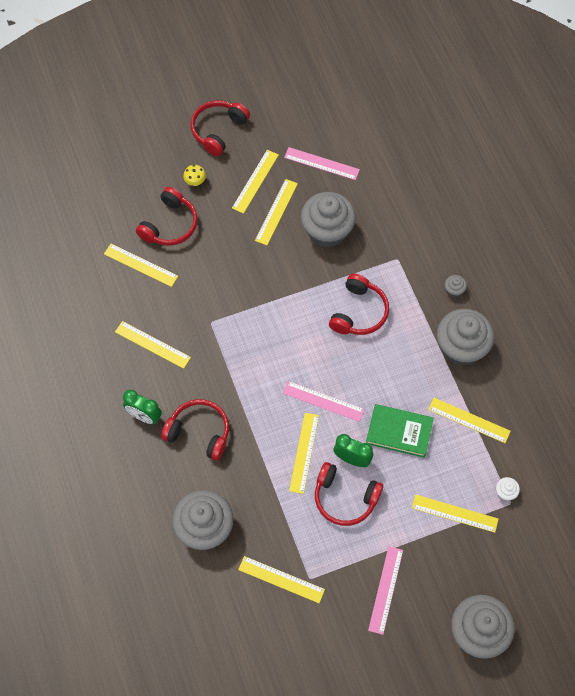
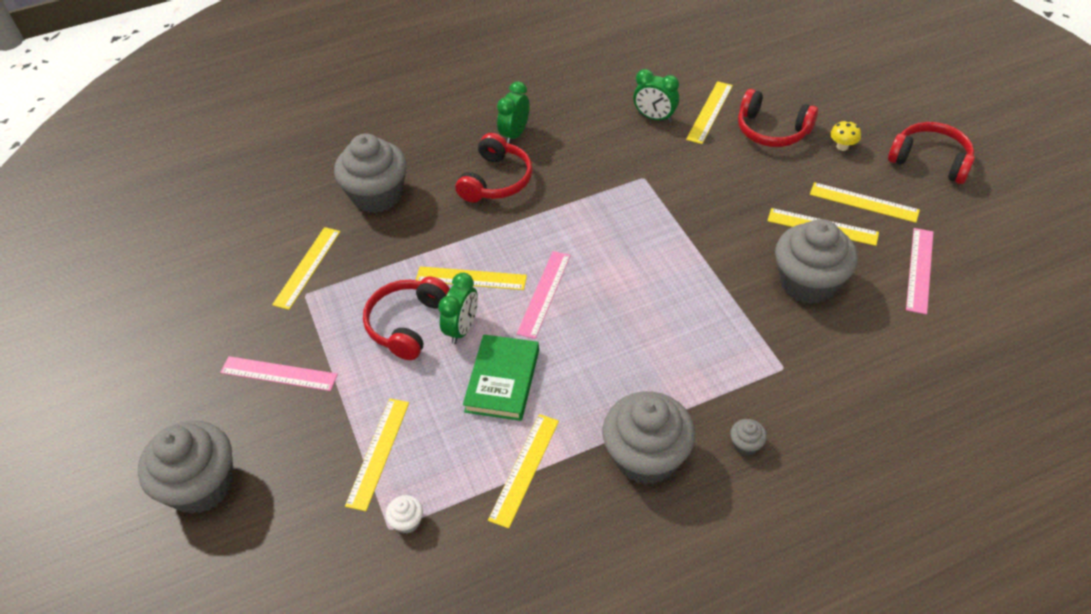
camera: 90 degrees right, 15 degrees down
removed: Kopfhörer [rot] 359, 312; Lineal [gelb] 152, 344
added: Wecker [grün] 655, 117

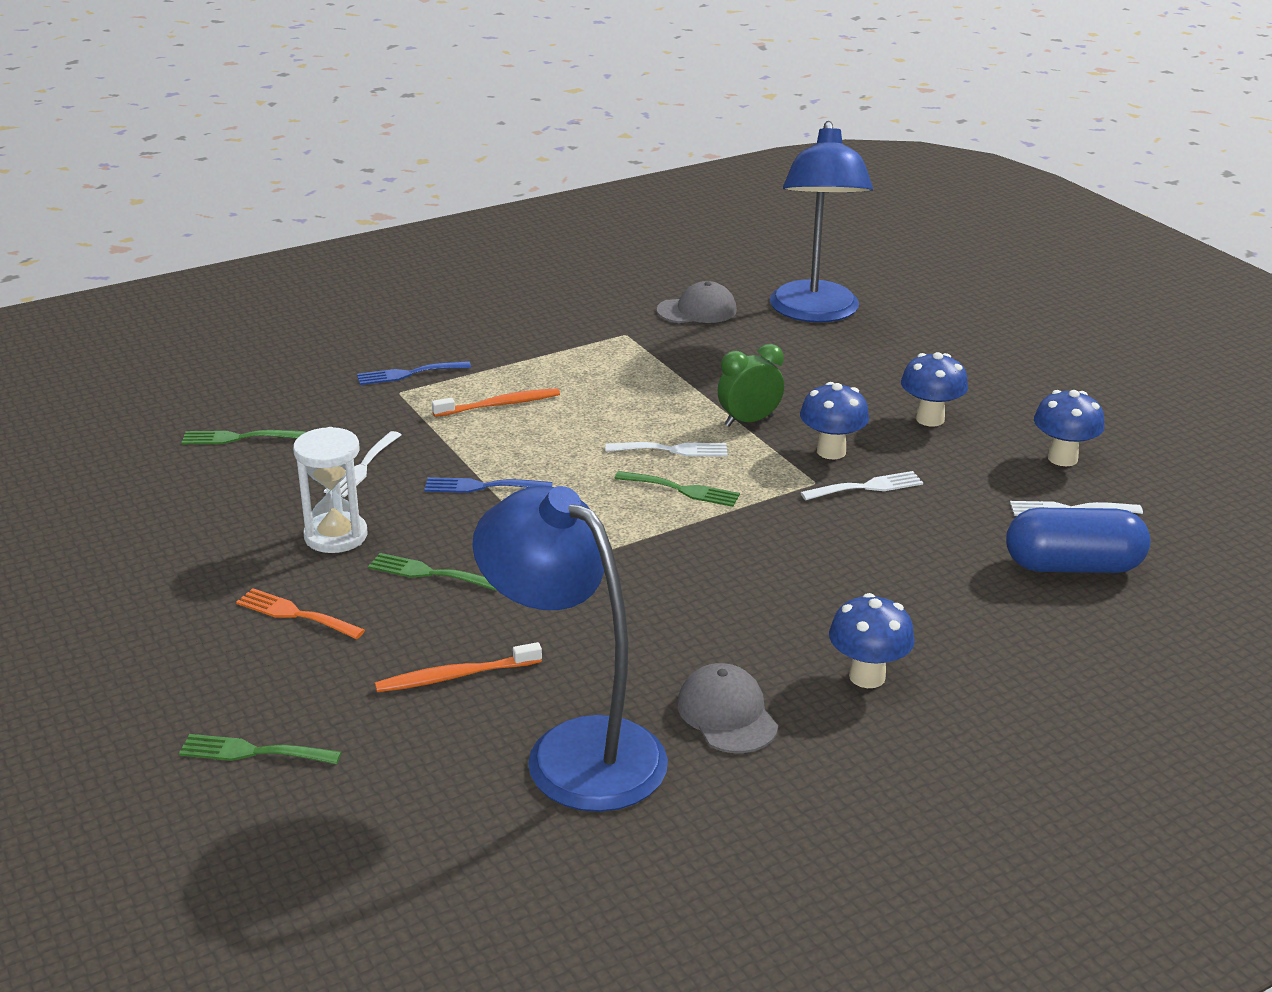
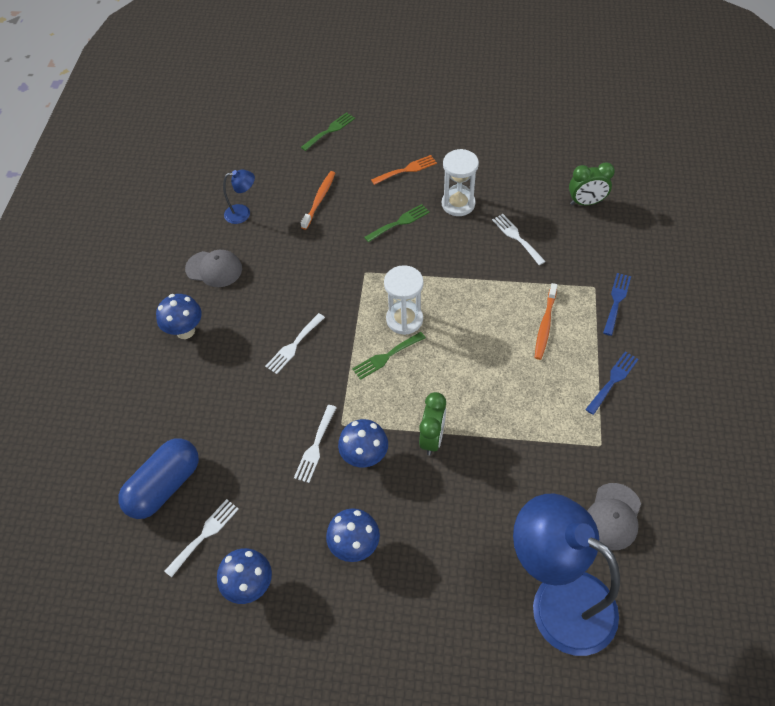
camera: 130 degrees right, 25 degrees up
added: Sanduhr [weiß] 404, 319
moved: Gabel [weiß] 673, 450 to 293, 346; Gabel [blau] 481, 486 to 613, 380
replaced: Gabel [grün] 237, 438 to Wecker [grün] 586, 202
resized: Lampe [blau] 575, 750 = 243, 213 x0.43

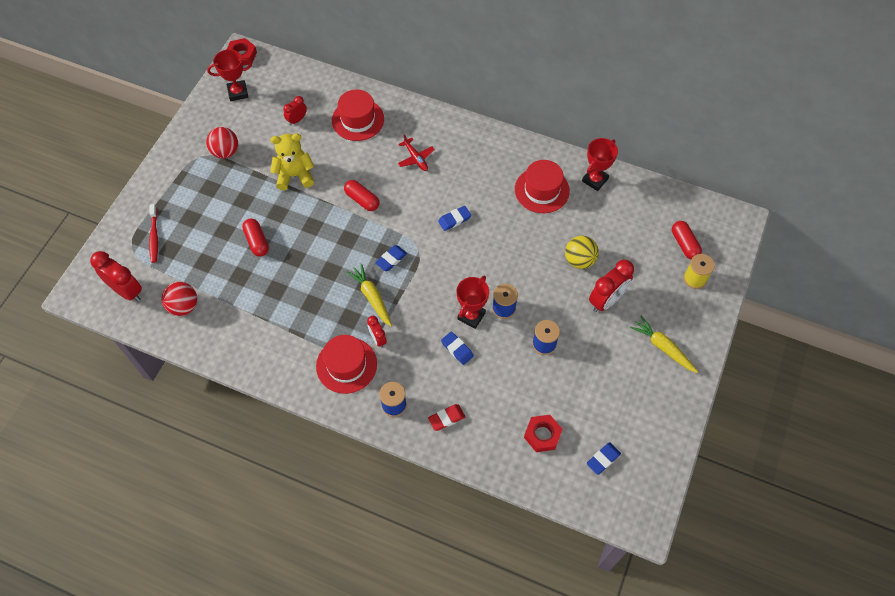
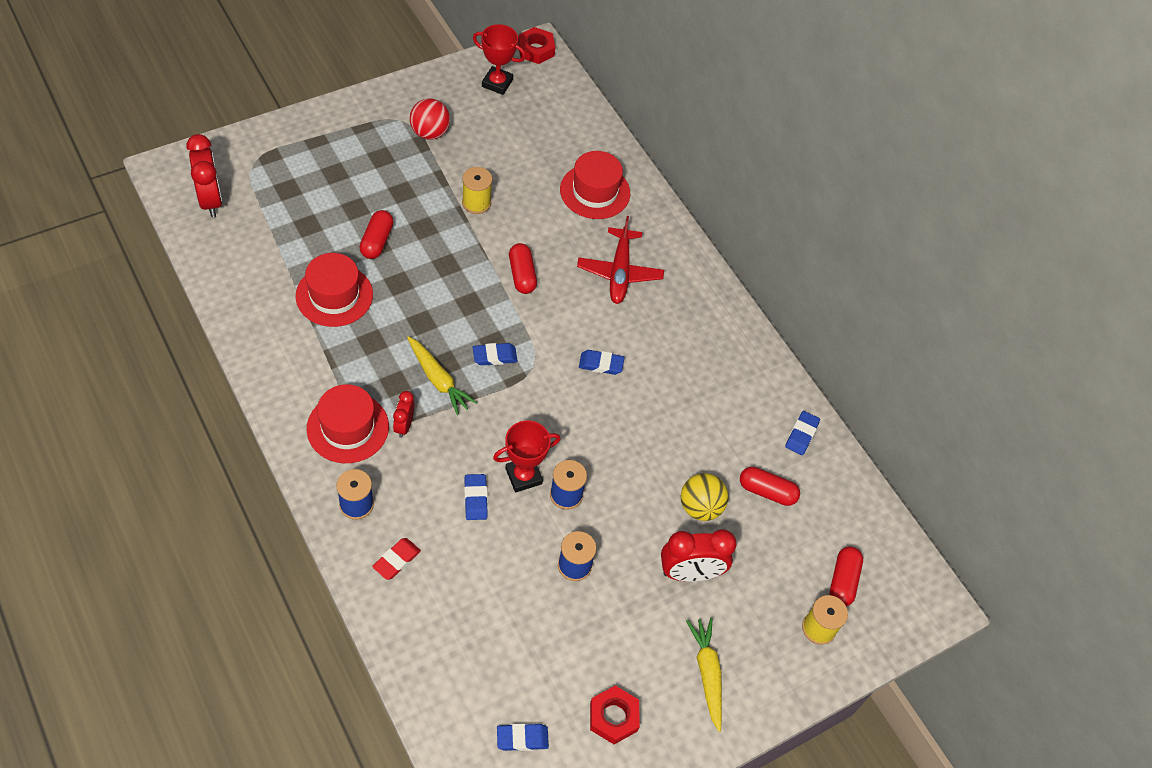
camera: 30 degrees right, 5 degrees down
removed: Wecker [rot] 297, 120; Zahnbürste [rot] 154, 237; Ball [rot] 184, 306
added: Kapsel [rot] 767, 491
moved: Hut [rot] 542, 190 to 334, 295; Sechskantmutter [rot] 542, 435 to 613, 717
replaced: Teddybär [gelb] 295, 175 to Garnrolle [gelb] 476, 203; Pokal [rot] 595, 180 to Radiergummi [blau] 801, 435
turned: Karotte [gelb] 372, 297 = 438, 379 135 degrees clockwise; Radiergummi [rot] 446, 418 = 396, 560 60 degrees counterclockwise
resized: Flugzeug [rot] 416, 158 = 619, 272 x1.58

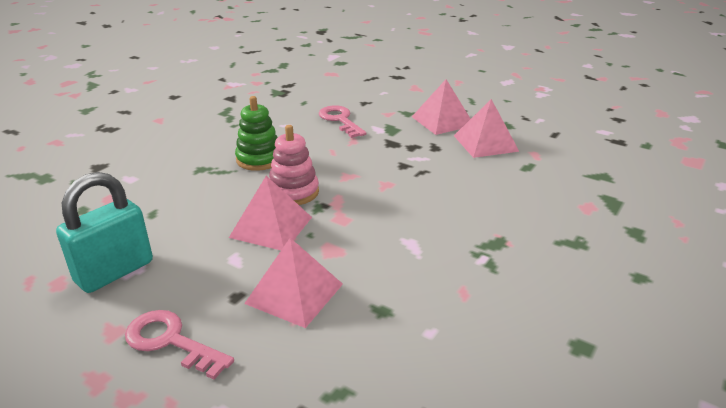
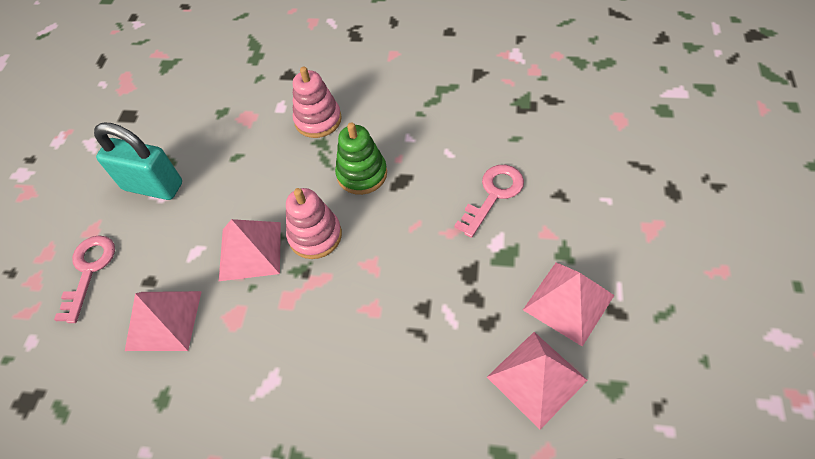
camera: 70 degrees right, 25 degrees up
added: Stapelspielzeug [rosa] 318, 120

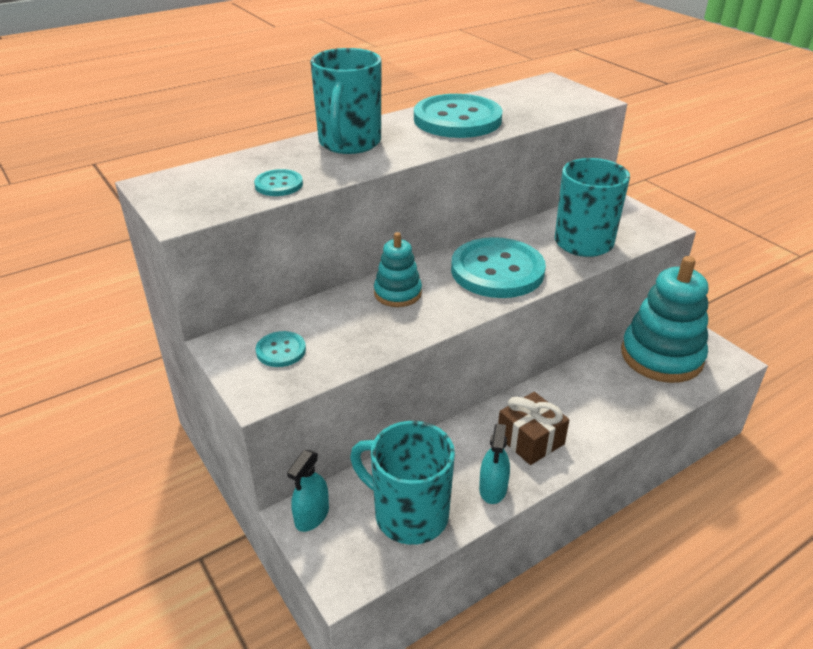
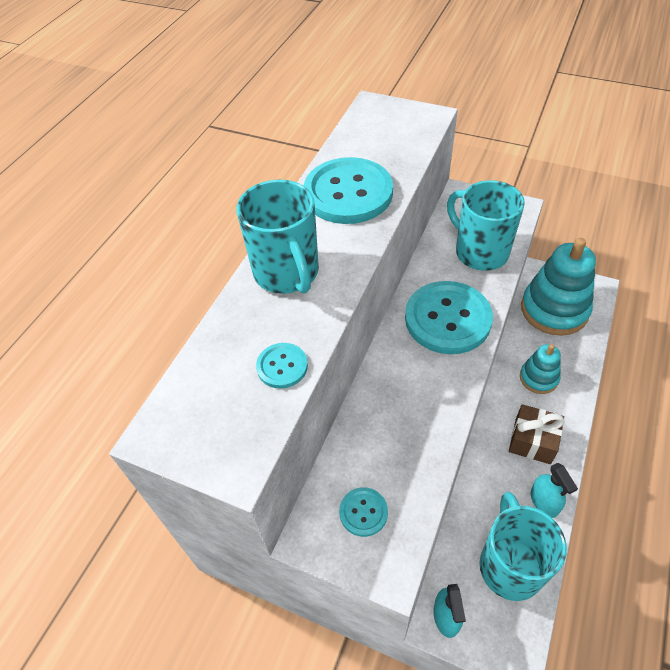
camera: 30 degrees left, 15 degrees up
moved: Stapelspielzeug [türkis] 397, 293 to 538, 378
turned: Tasse [türkis] 409, 514 = 510, 565 90 degrees clockwise

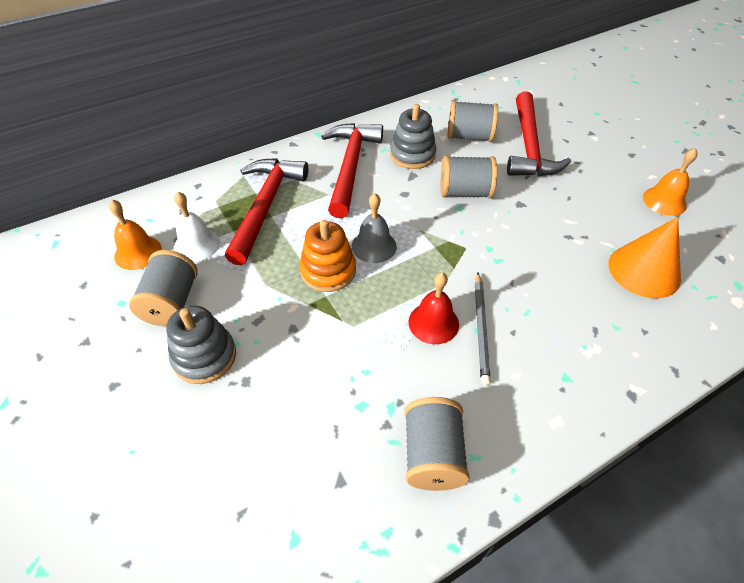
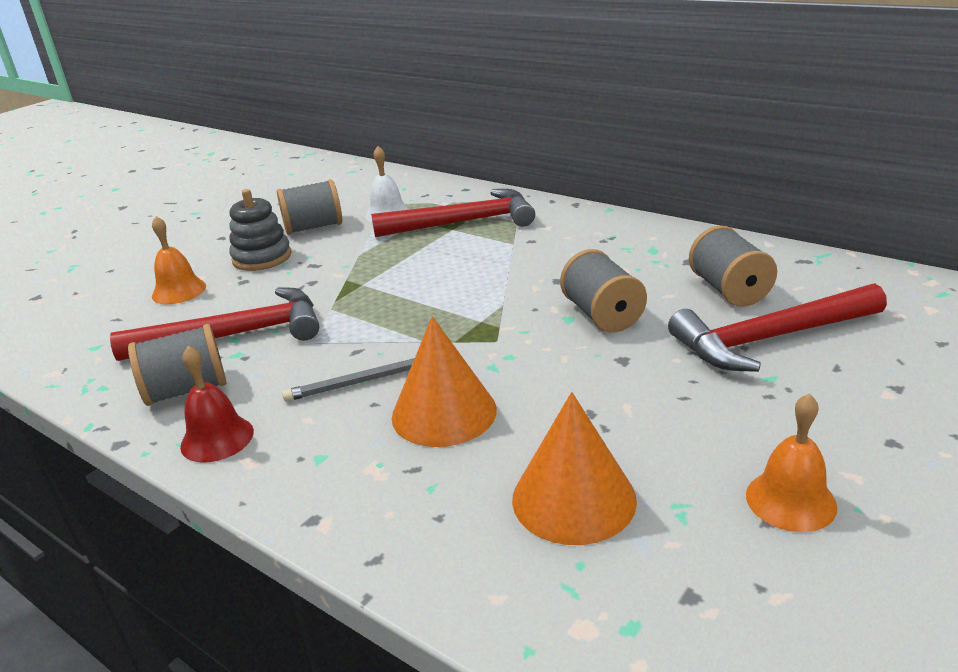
camera: 70 degrees right, 20 degrees down
removed: Stapelspielzeug [grau] 412, 155; Glocke [grau] 374, 246; Stapelspielzeug [orange] 328, 271
added: Kegel [orange] 444, 413
moved: Hammer [rot] 350, 167 to 235, 335; Glocke [orange] 138, 252 to 179, 291; Glocke [rot] 433, 323 to 217, 438

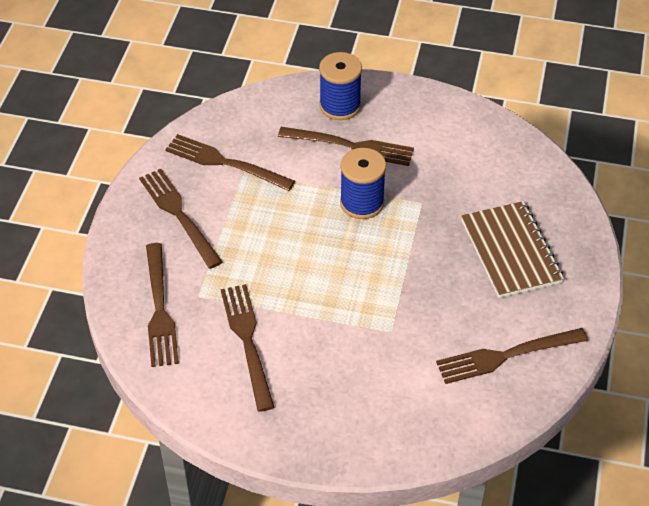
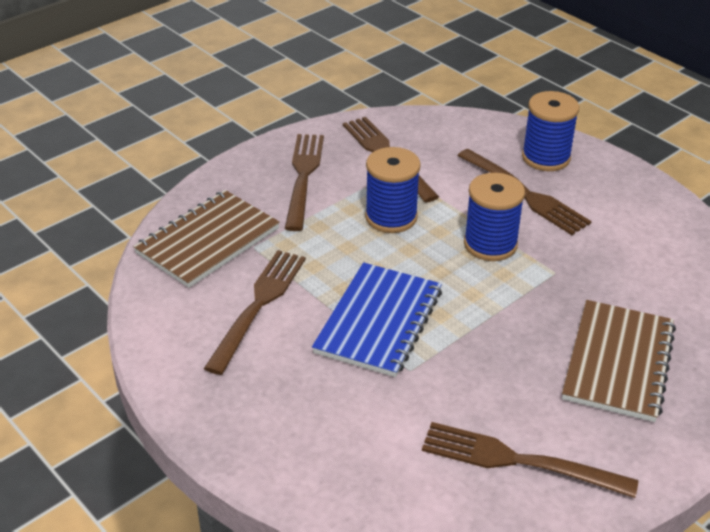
camera: 35 degrees right, 10 degrees down
added: Garnrolle [blau] 391, 217; Notizbuch [blau] 379, 321
replaced: Gabel [braun] 160, 310 to Notizbuch [braun] 208, 241

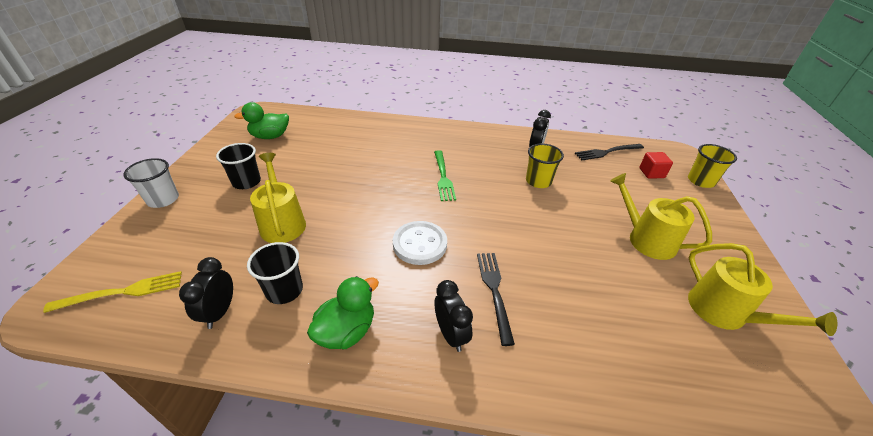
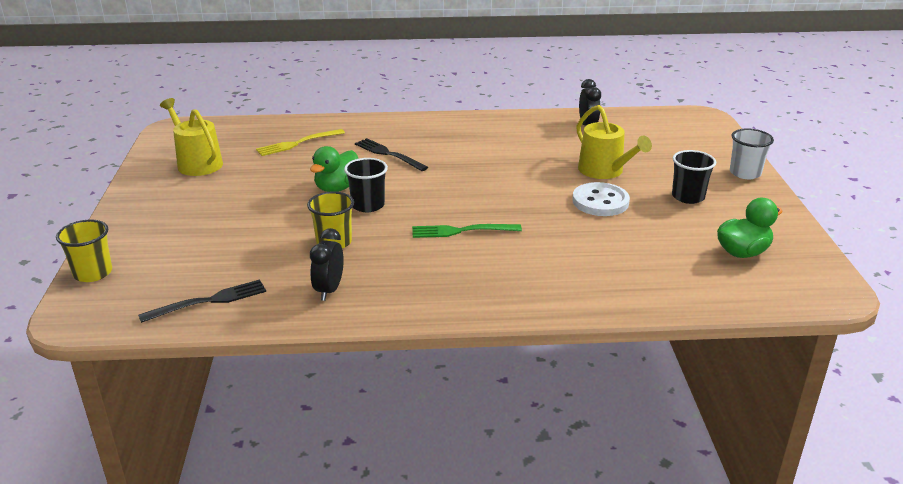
camera: 170 degrees right, 10 degrees down
removed: Kubus [rot] 651, 173; Gießkanne [gelb] 646, 239; Wecker [schwarz] 451, 334
moved: Knopf [weiß] 420, 244 to 600, 202; Becher [schwarz] 284, 290 to 368, 205; Gabel [gelb] 123, 292 to 297, 143; Ente [grün] 346, 331 to 337, 188
turned: Gabel [grün] 443, 177 = 461, 231 75 degrees counterclockwise; Gabel [schwarz] 494, 290 = 388, 154 150 degrees clockwise

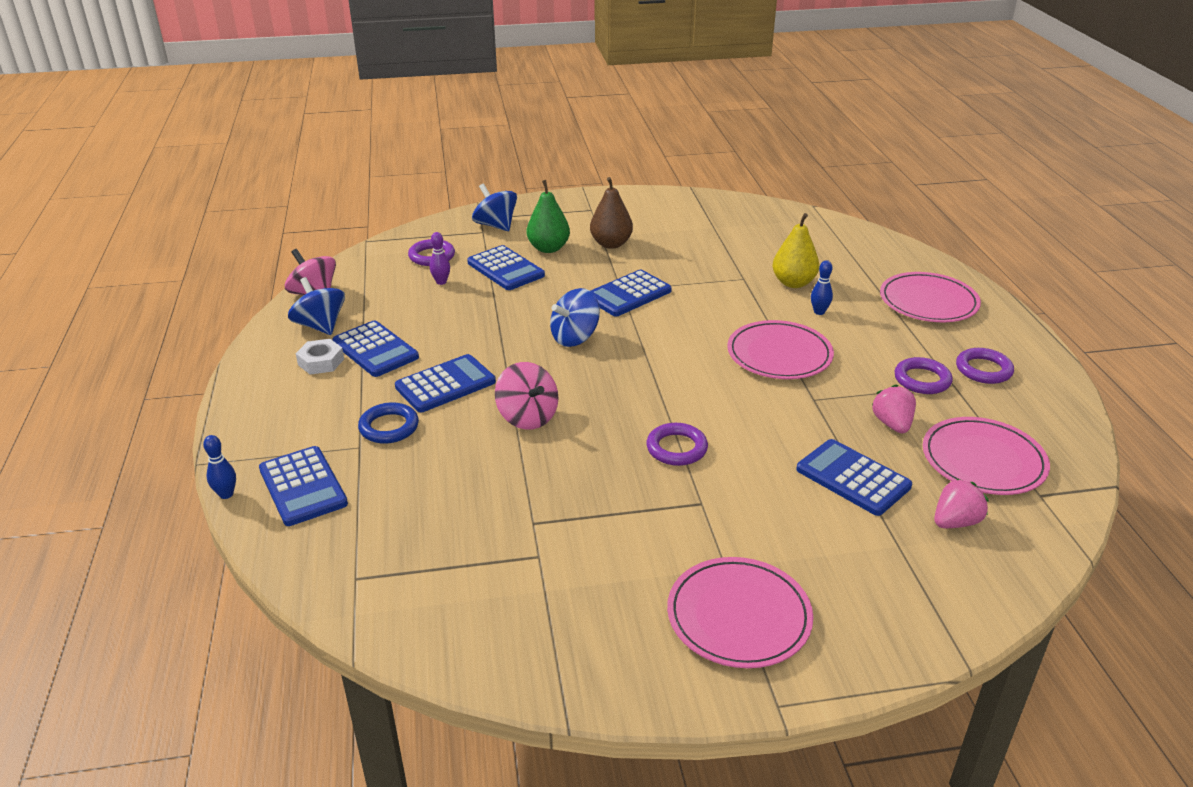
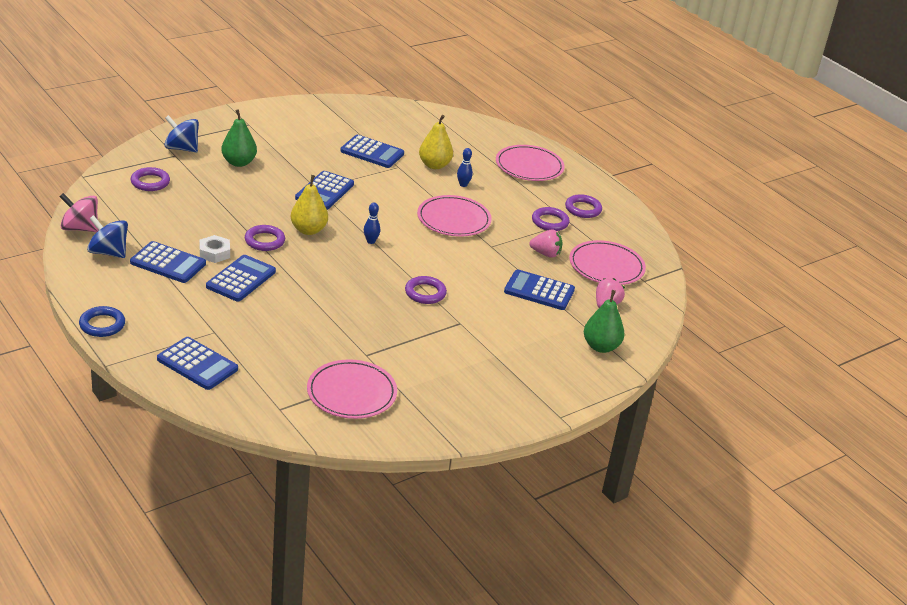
camera: 30 degrees left, 0 degrees up
removed: Birne [braun] 611, 244; Bowlingkegel [lila] 441, 282; Kreisel [rosa] 527, 417
added: Ring [lila] 264, 241; Birne [grün] 601, 347
moved: Taschenrechner [blau] 505, 269 to 372, 152; Sechskantmutter [weiß] 321, 362 to 214, 253; Ring [blau] 389, 427 to 102, 325; Bowlingkegel [blau] 226, 494 to 371, 241; Teller [rosa] 738, 616 to 351, 393
replaced: Kreisel [blau] 575, 338 to Birne [gelb] 308, 230
turned: Erdbeere [rosa] 892, 424 = 546, 254 135 degrees clockwise

